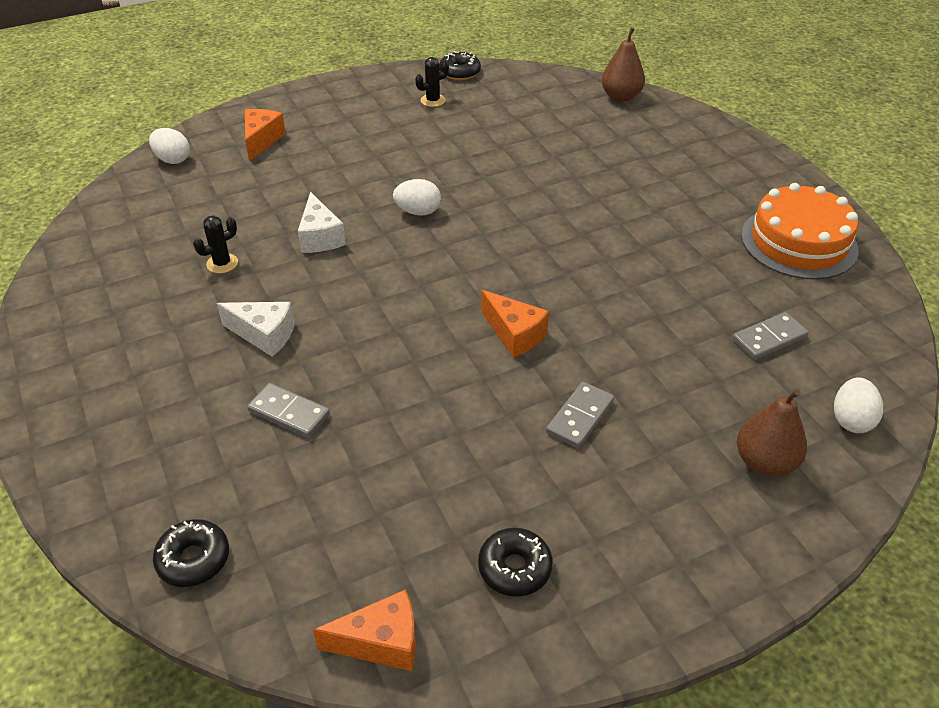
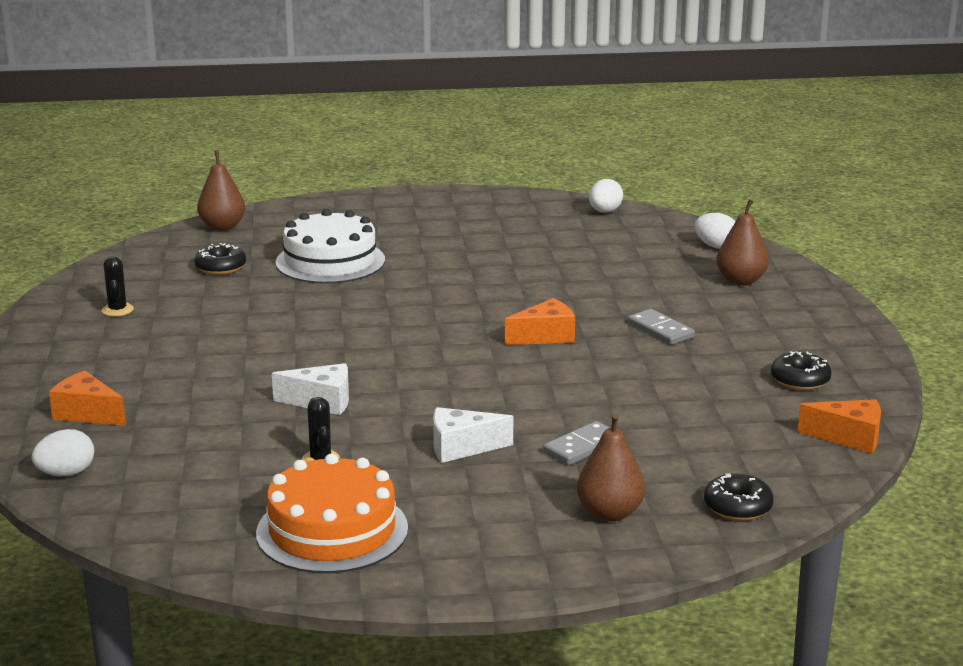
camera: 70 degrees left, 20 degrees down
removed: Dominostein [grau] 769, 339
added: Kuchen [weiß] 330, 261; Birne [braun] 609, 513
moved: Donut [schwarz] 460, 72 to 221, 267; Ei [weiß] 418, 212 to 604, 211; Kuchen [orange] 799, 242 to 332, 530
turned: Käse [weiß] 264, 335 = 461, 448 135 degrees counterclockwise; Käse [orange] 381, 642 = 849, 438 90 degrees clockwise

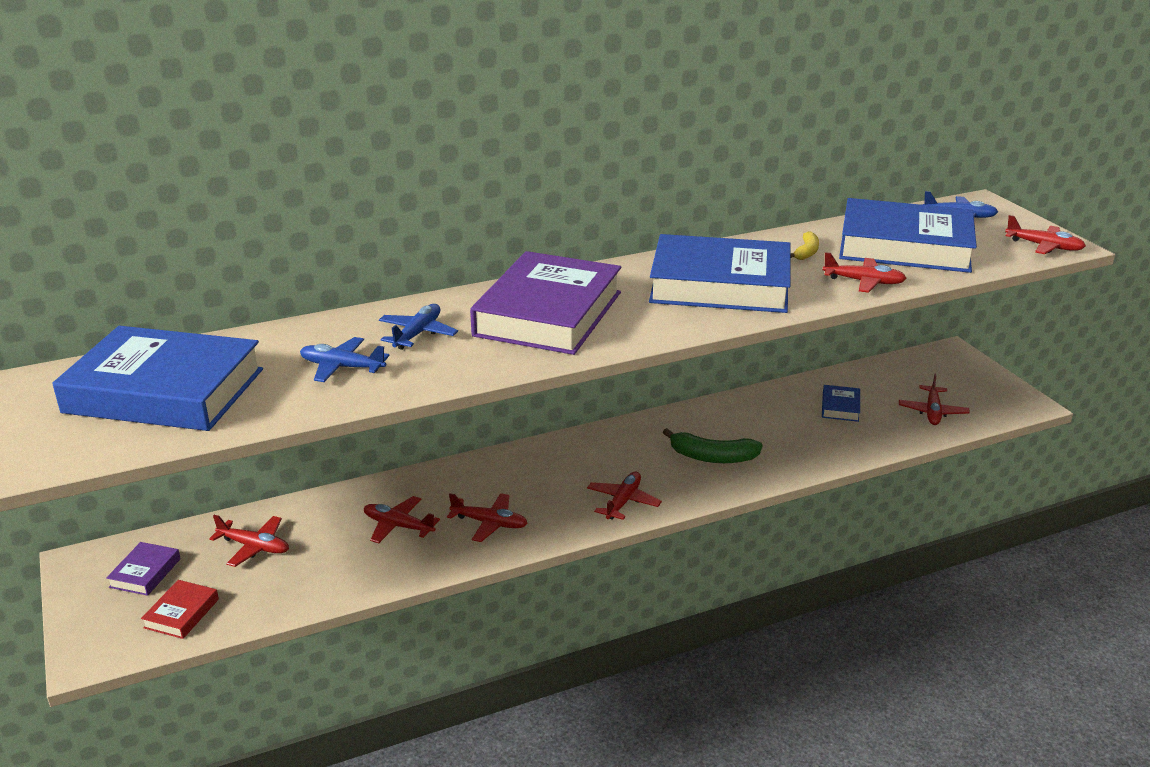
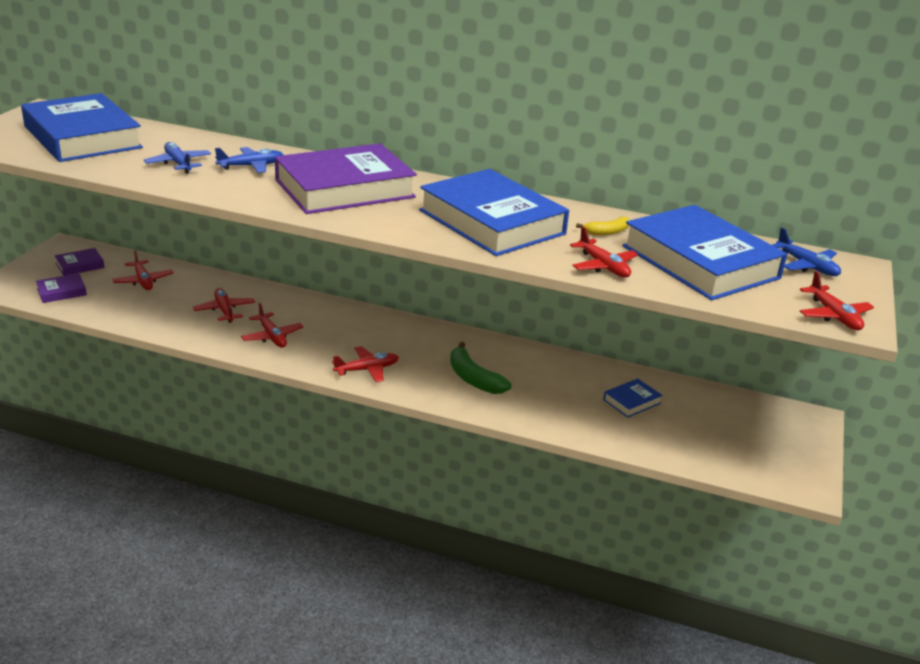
camera: 40 degrees right, 0 degrees up
removed: Flugzeug [rot] 932, 412
recoloured: Buch [rot] 181, 613 to Buch [lila] 61, 292

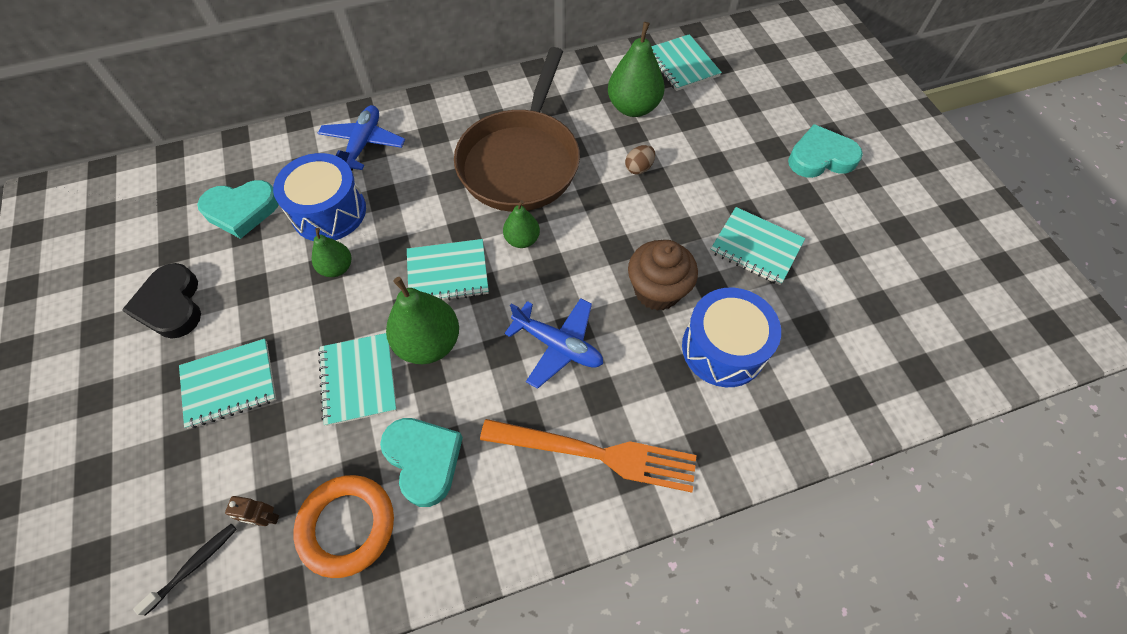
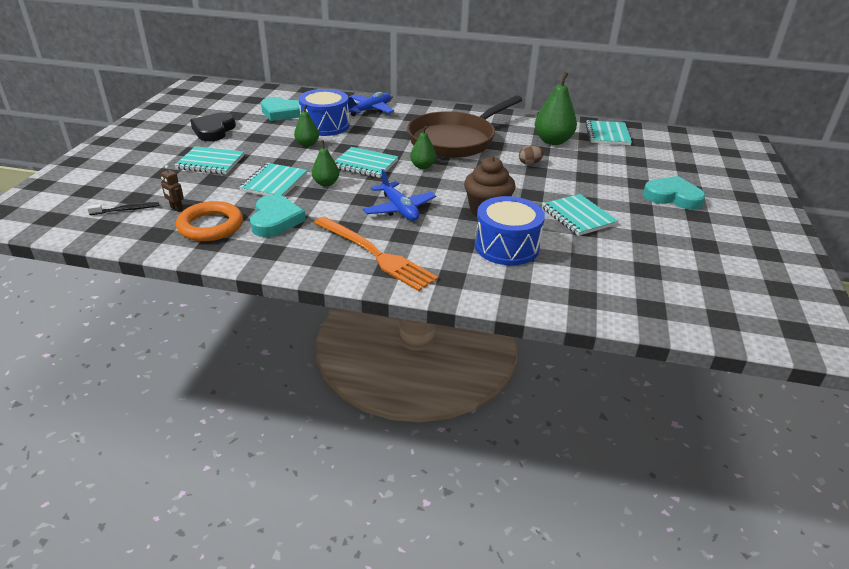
camera: 30 degrees right, 25 degrees down
resized: Birne [grün] 429, 343 = 326, 183 x0.58

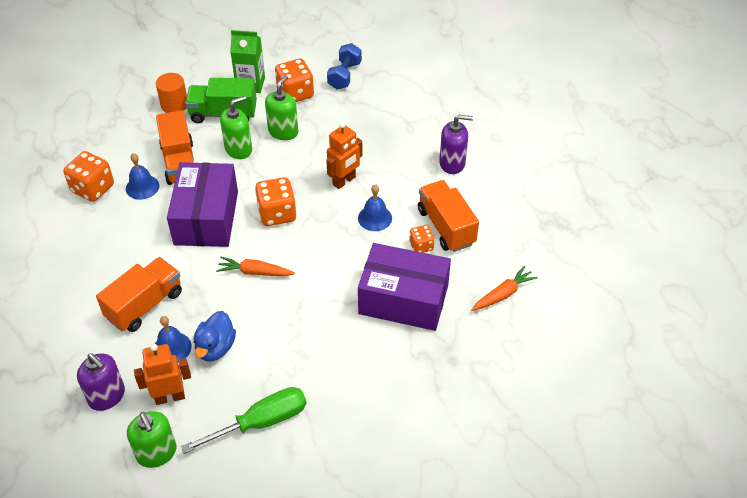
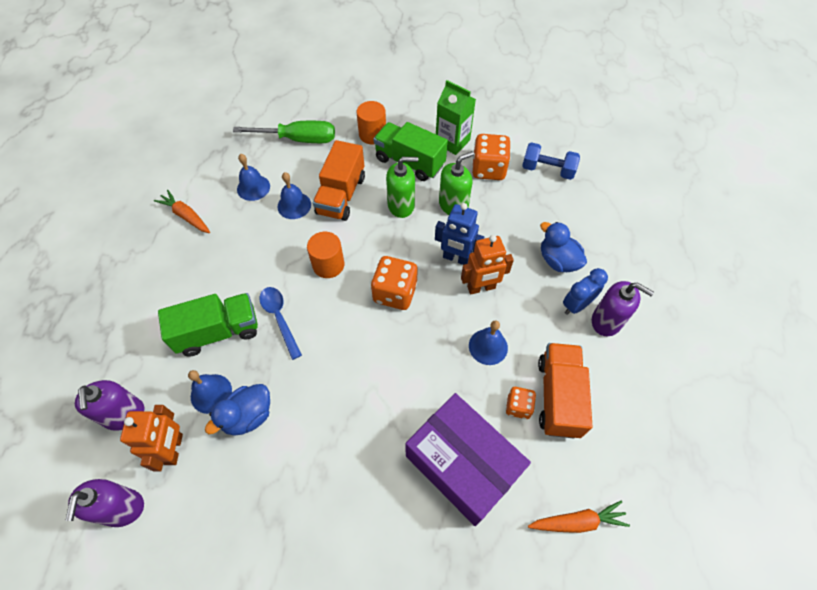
camera: 30 degrees right, 10 degrees up
added: Roboter [blau] 456, 258; Ente [blau] 558, 261; Wecker [blau] 576, 305; Löffel [blau] 279, 318
moved: Karotte [orange] 255, 272 to 186, 216; Schraubenzieher [grün] 260, 422 to 298, 139
replaced: Spielwürfel [orange] 93, 188 to Glocke [blau] 253, 187; Schachtel [lila] 206, 218 to Vollzylinder [orange] 328, 265
recoloured: Lastwagen [orange] 145, 305 to Lastwagen [grün] 218, 332; Seifenspender [grün] 157, 453 to Seifenspender [lila] 122, 508
turned: Hantel [blau] 344, 75 = 547, 170 60 degrees clockwise; Roboter [orange] 170, 397 = 174, 449 75 degrees clockwise

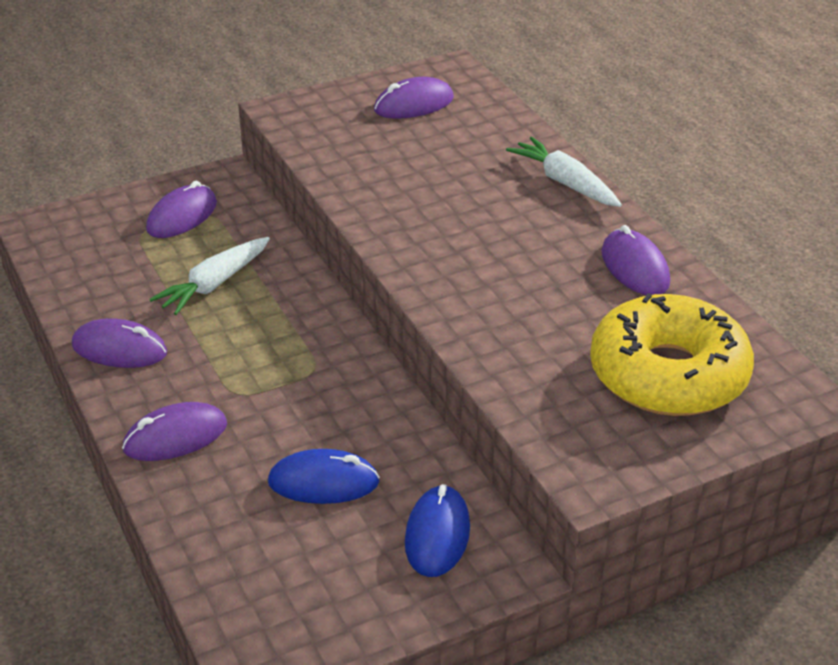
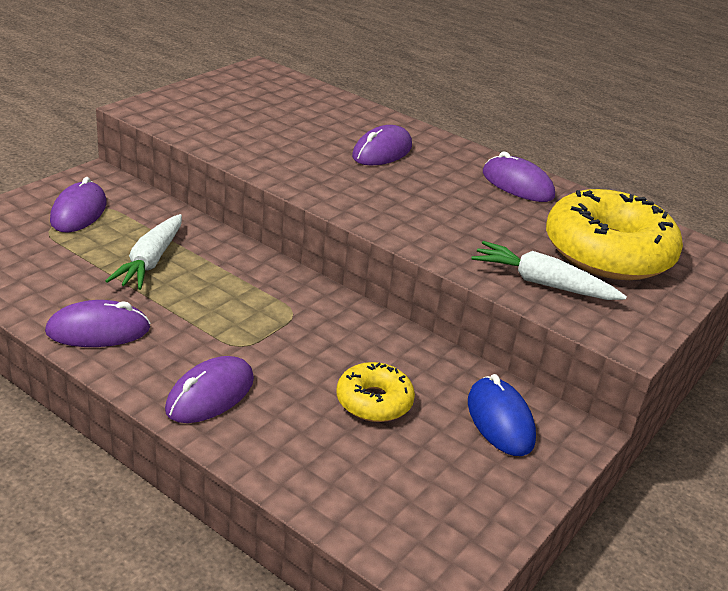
camera: 30 degrees left, 5 degrees down
moved: Computermaus [lila] 413, 104 to 382, 151; Karotte [weiß] 565, 183 to 542, 283
replaced: Computermaus [blau] 323, 482 to Donut [gelb] 374, 401

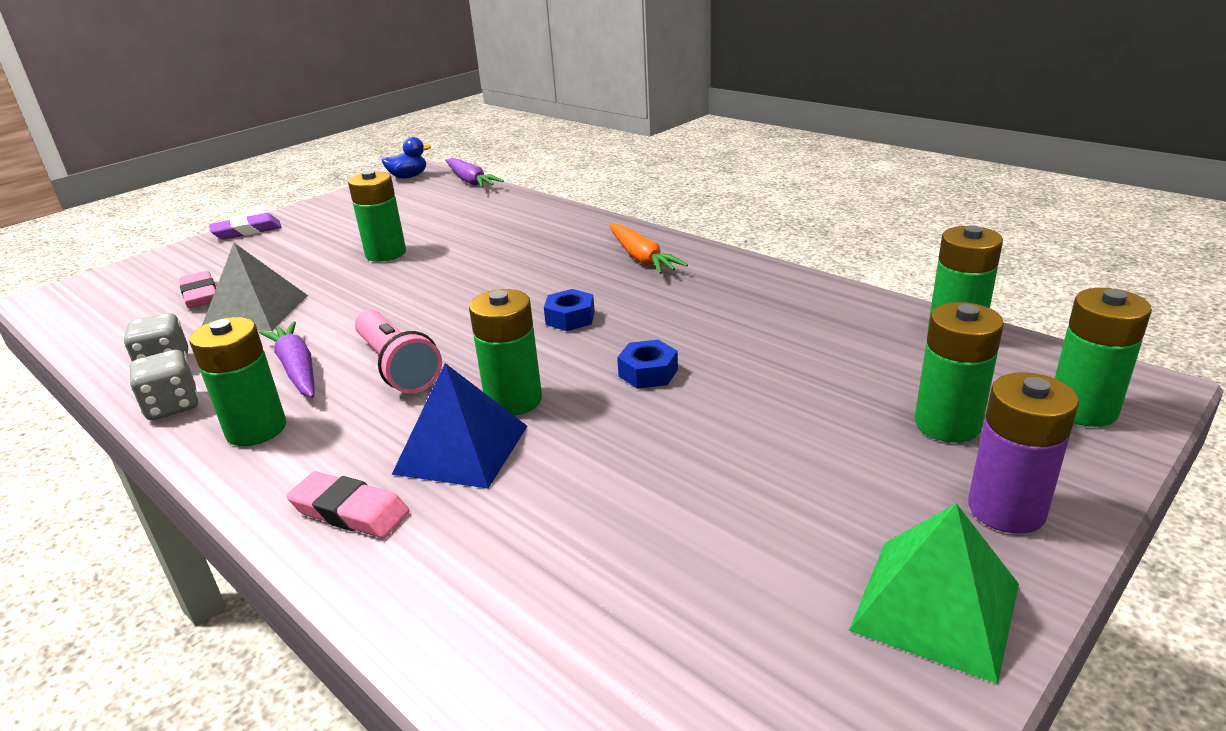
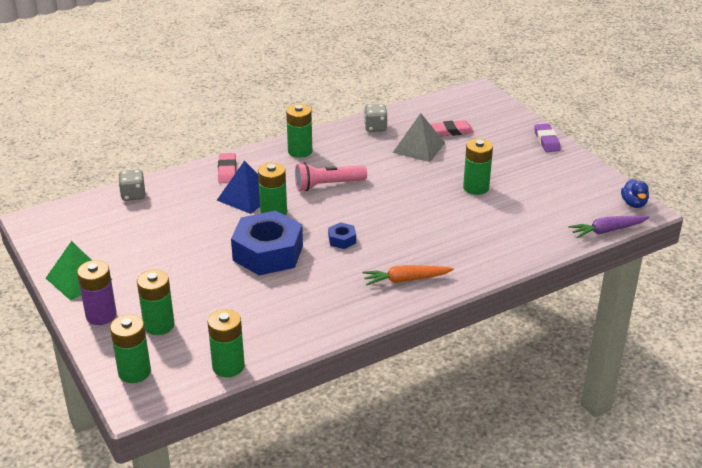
camera: 105 degrees right, 5 degrees up
removed: Karotte [lila] 297, 369
moved: Spielwürfel [grau] 172, 406 to 133, 195
turned: Radiergummi [rosa] 350, 511 = 227, 171 45 degrees counterclockwise
resized: Sechskantmutter [blau] 648, 373 = 268, 253 x2.38

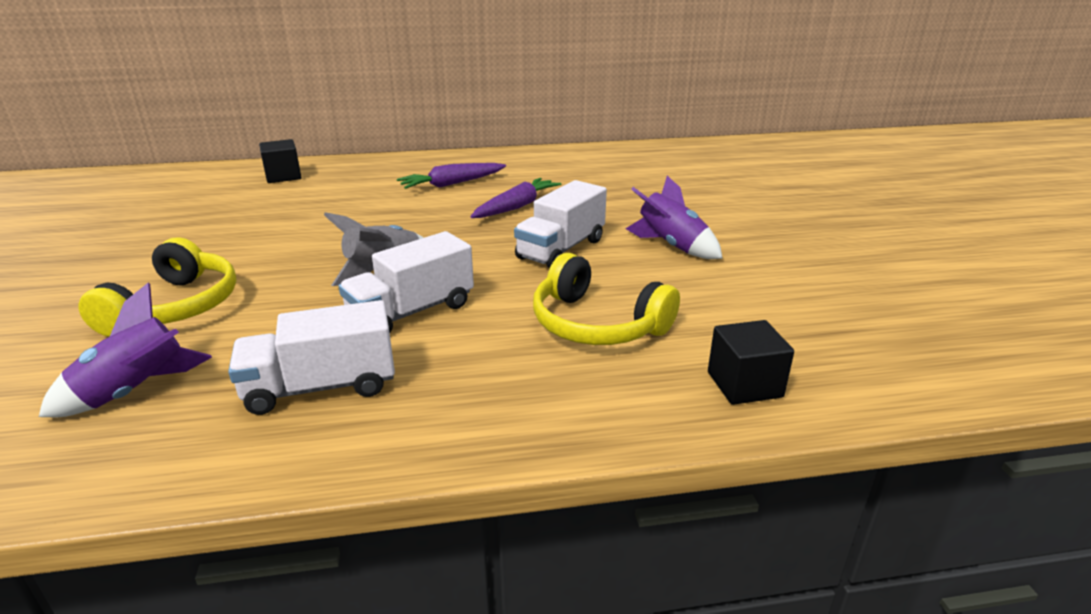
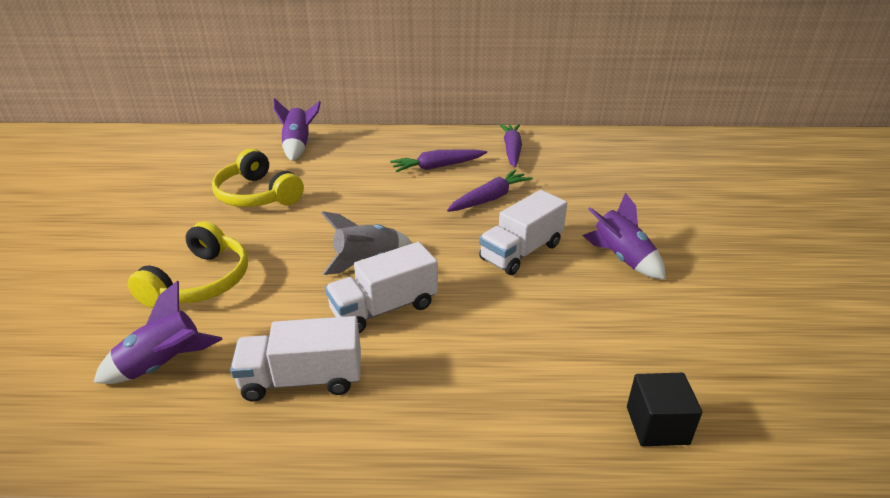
camera: 10 degrees right, 5 degrees up
added: Karotte [lila] 512, 150
moved: Kopfhörer [gelb] 597, 324 to 257, 195
replaced: Kubus [schwarz] 283, 176 to Rakete [lila] 298, 146

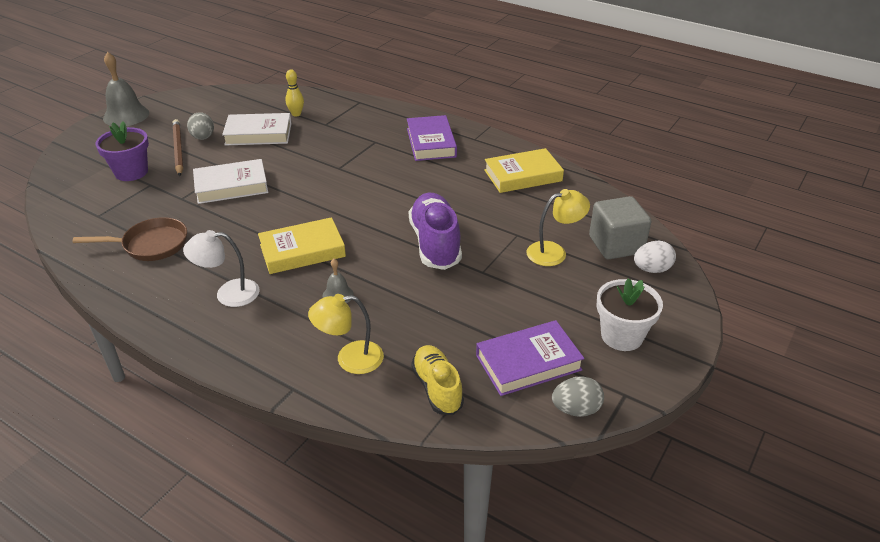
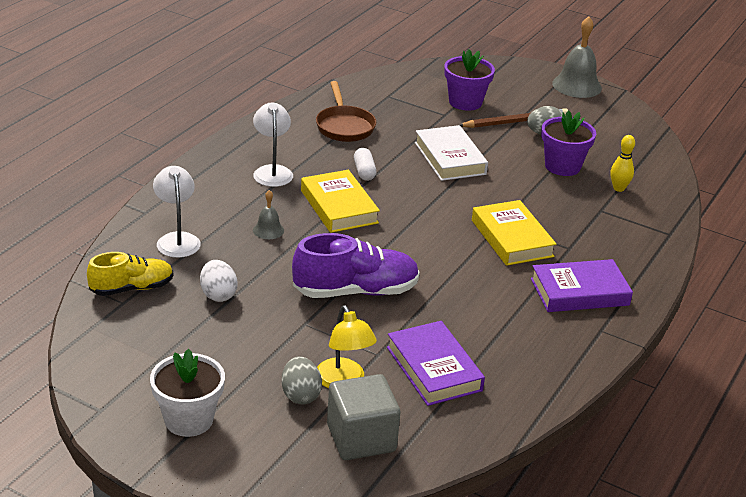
camera: 85 degrees right, 5 degrees down
added: Kapsel [weiß] 364, 171
moved: Buch [gelb] 523, 175 to 512, 238; Ei [weiß] 652, 269 to 218, 295; Buch [lila] 528, 362 to 434, 369; Ei [grau] 576, 409 to 300, 395
replaced: Buch [weiß] 258, 134 to Blumentopf [lila] 562, 166
recoloured: Lampe [gelb] 350, 359 to Lampe [weiß] 177, 239

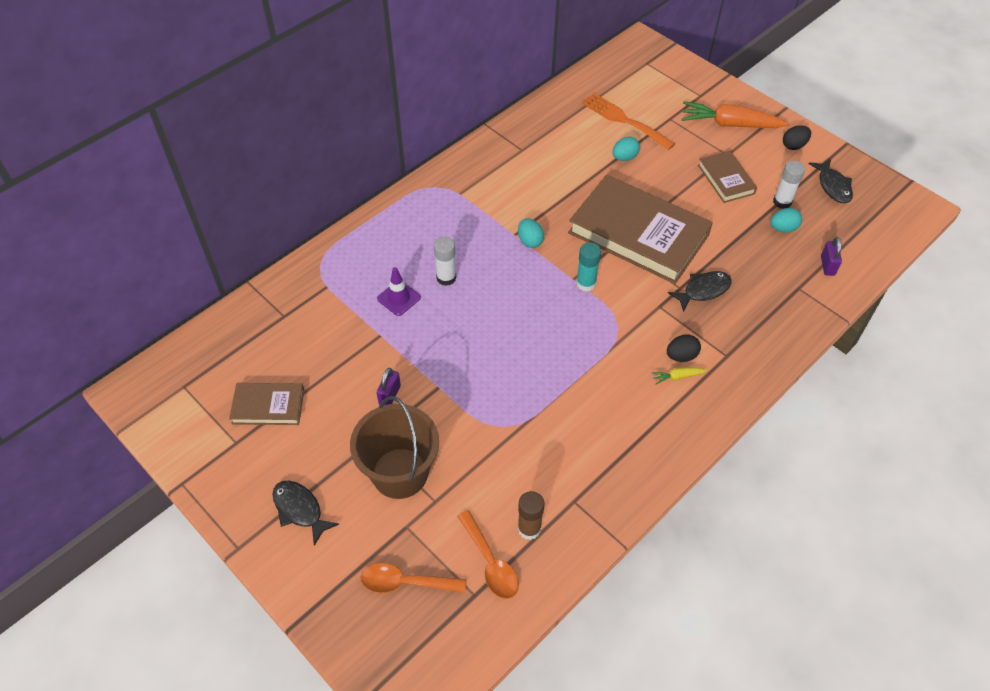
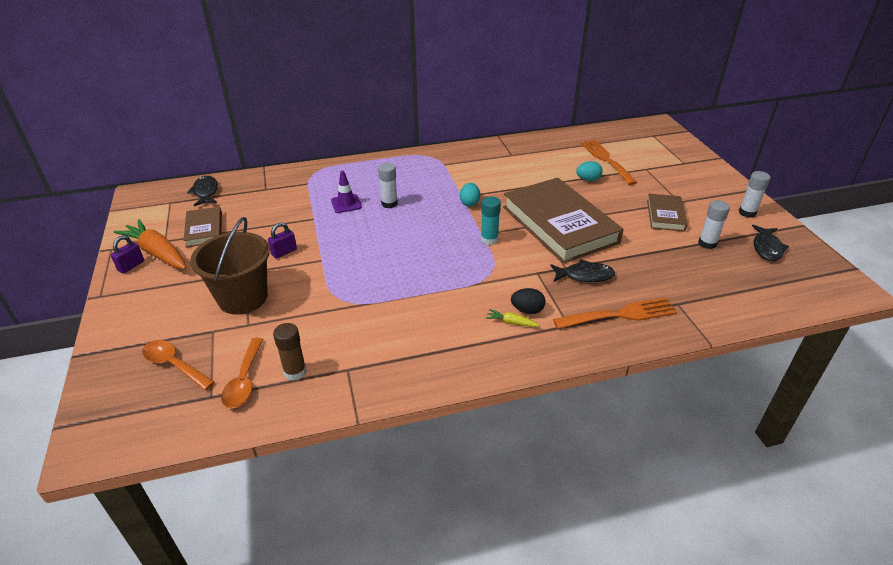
camera: 30 degrees right, 15 degrees down
removed: Ei [türkis] 783, 228
added: Gabel [orange] 620, 314
moved: Karotte [orange] 730, 124 to 157, 253; Vorhängeschloss [lila] 827, 266 to 131, 266; Fisch [schwarz] 300, 510 to 205, 192
replaced: Ei [schwarz] 793, 146 to Klebestift [weiß] 747, 213
turned: Buch [braun] 268, 406 = 204, 229 45 degrees clockwise

